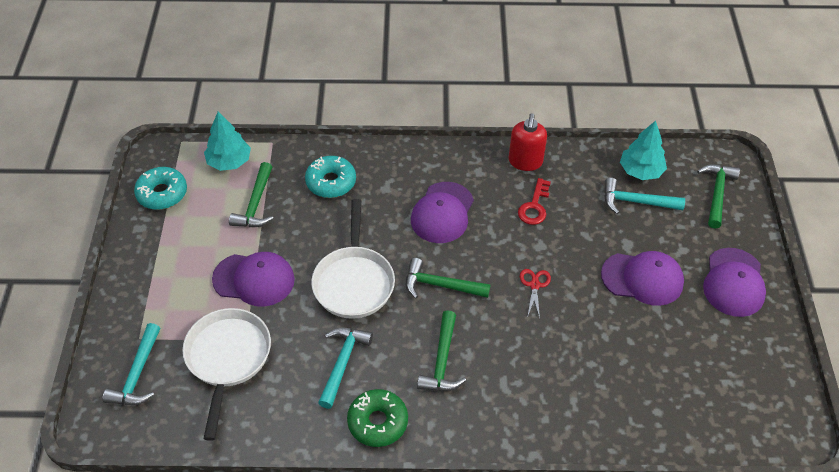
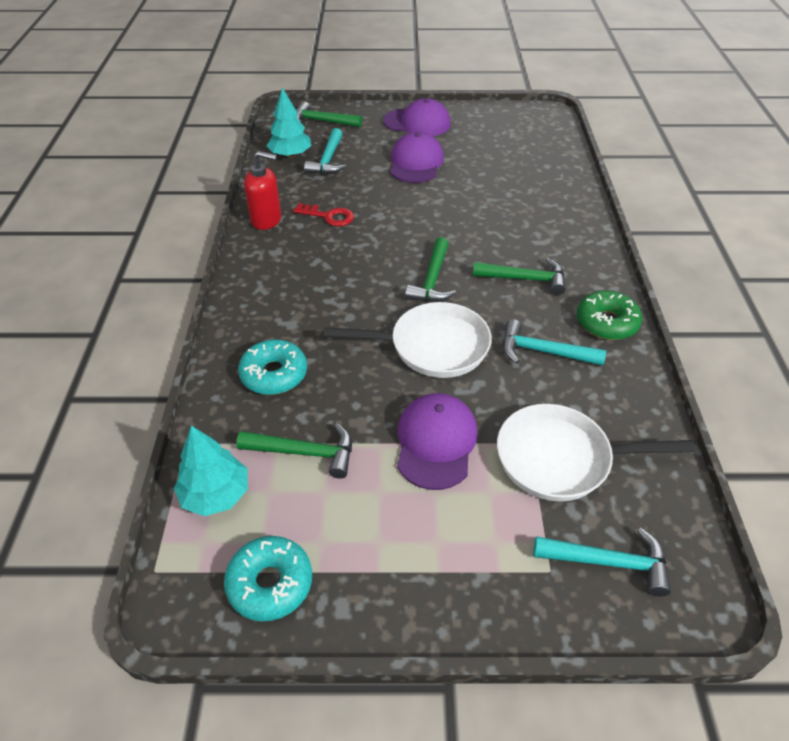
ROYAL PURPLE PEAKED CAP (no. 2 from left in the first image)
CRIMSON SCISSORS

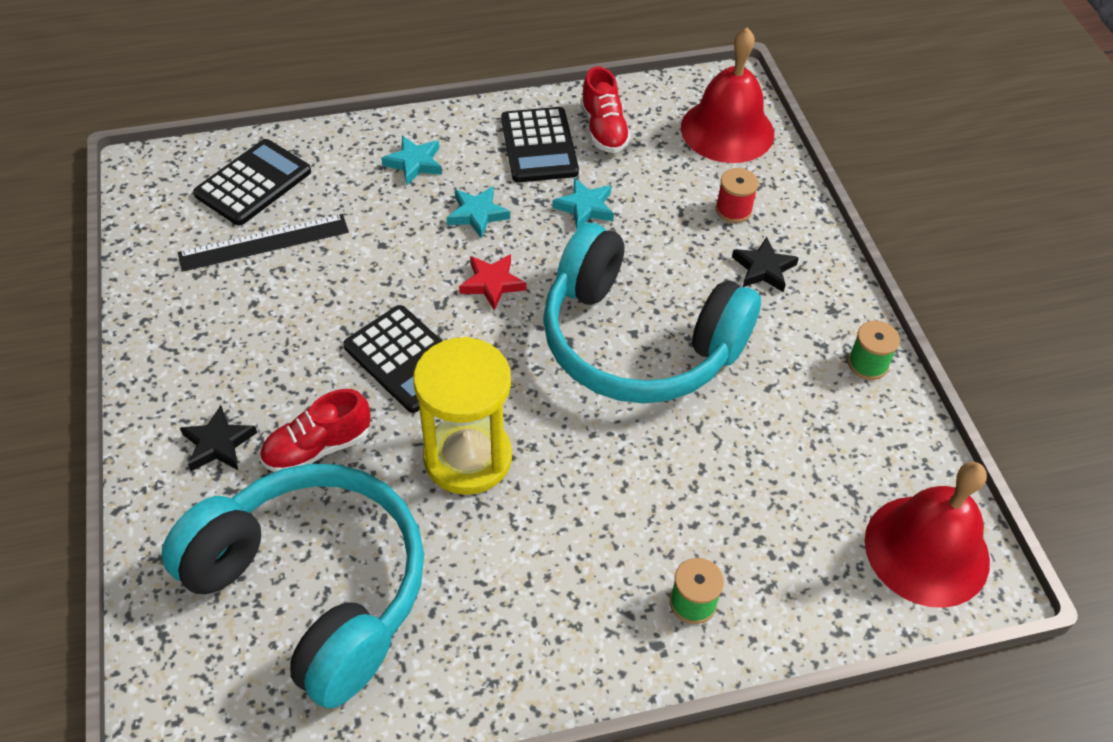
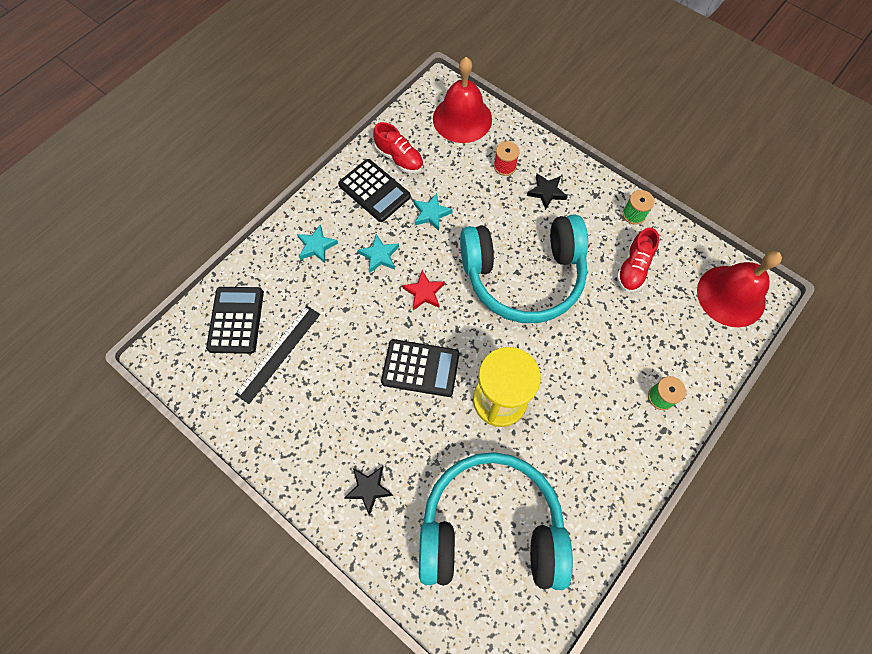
CRIMSON SHOE (no. 2 from left)

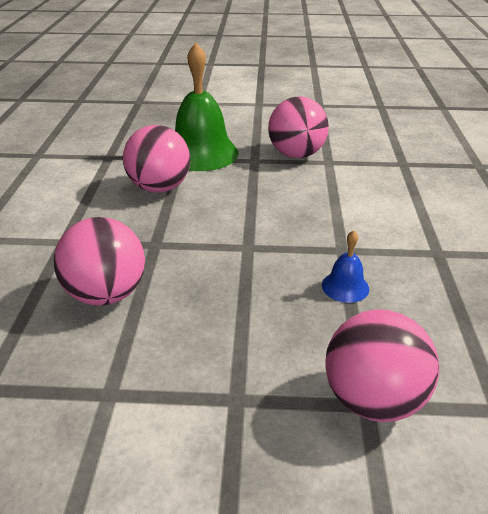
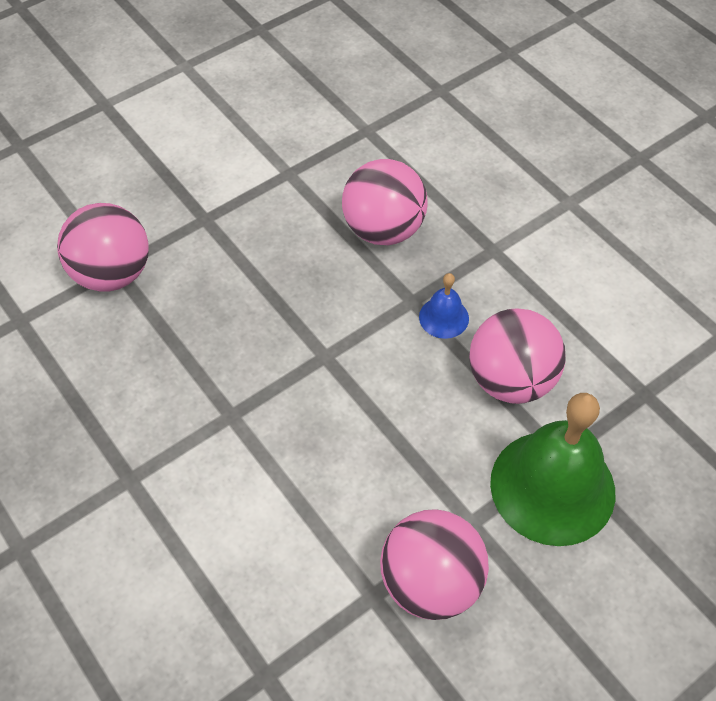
ROYAL BLUE HAND BELL

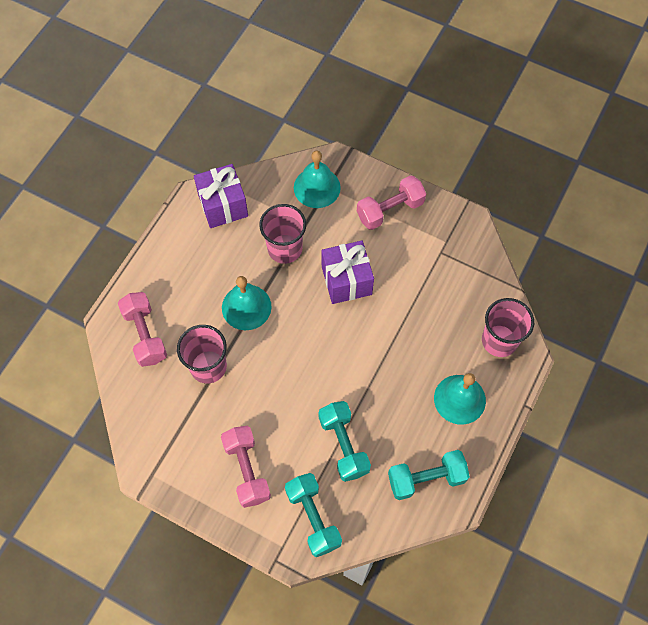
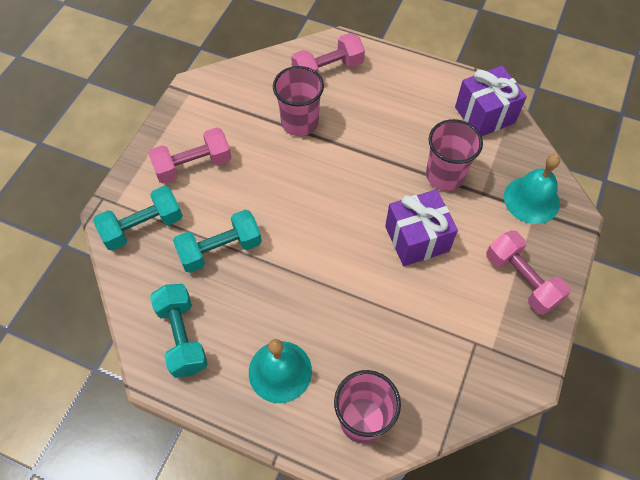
AQUA HAND BELL (no. 1 from left in the first image)

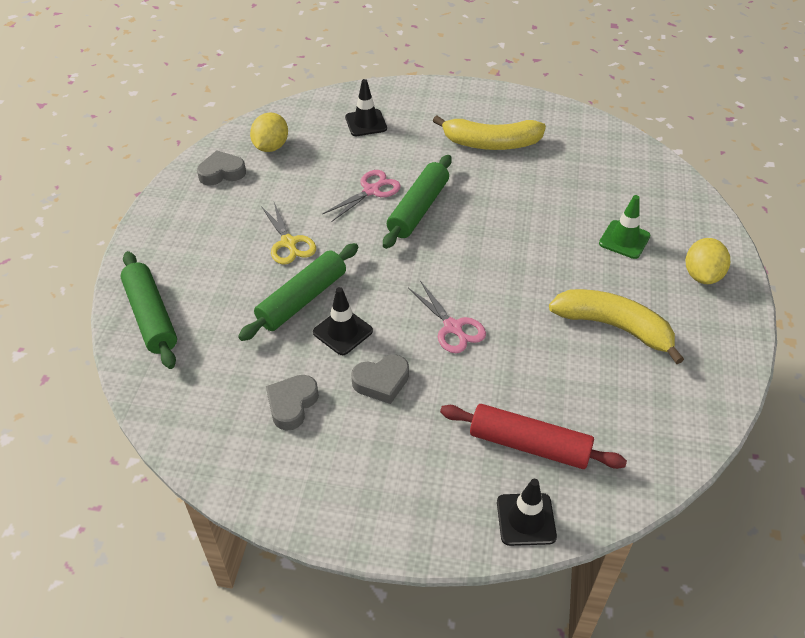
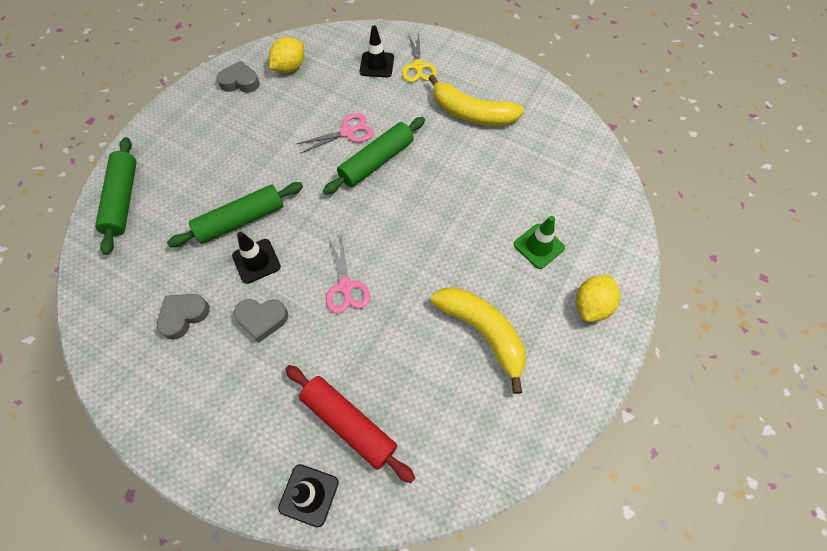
BRIGHT YELLOW SCISSORS

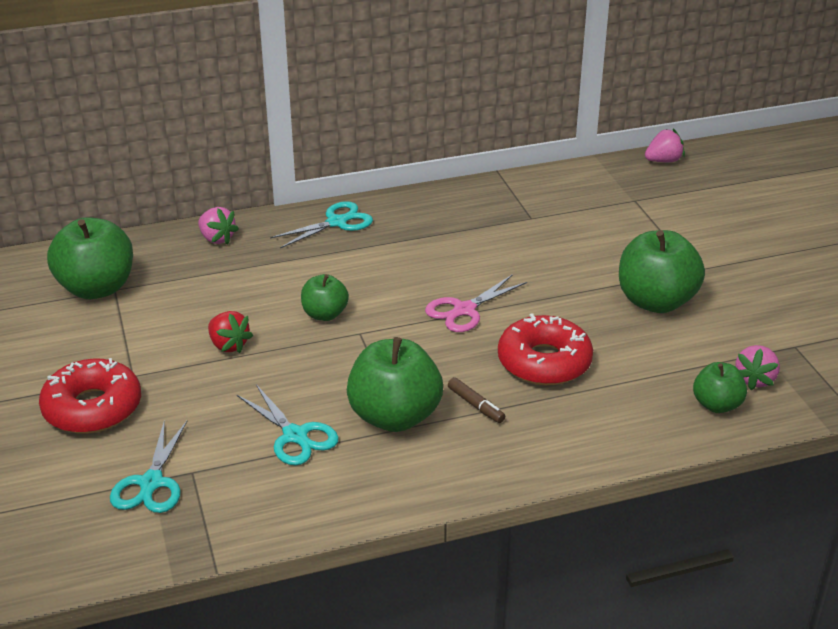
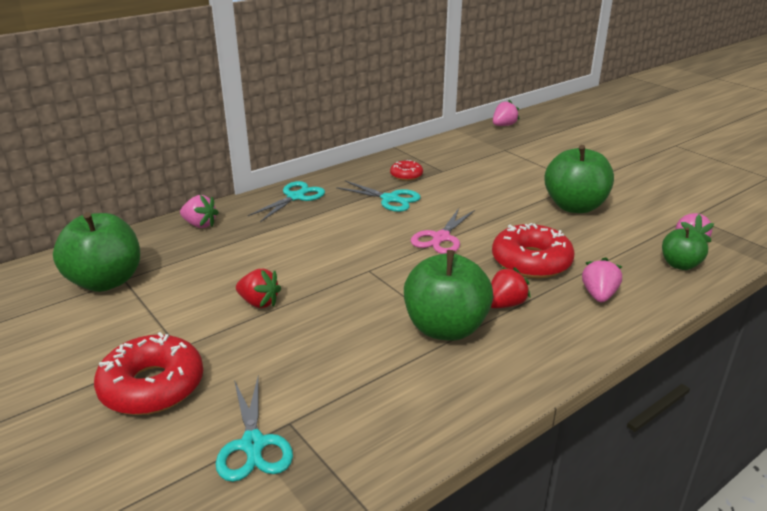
EMERALD APPLE (no. 2 from left in the first image)
CRIMSON DOUGHNUT (no. 2 from left)
ROSE-PINK STRAWBERRY (no. 3 from left)
AQUA SCISSORS (no. 3 from left)
CRIMSON STRAWBERRY (no. 2 from left)

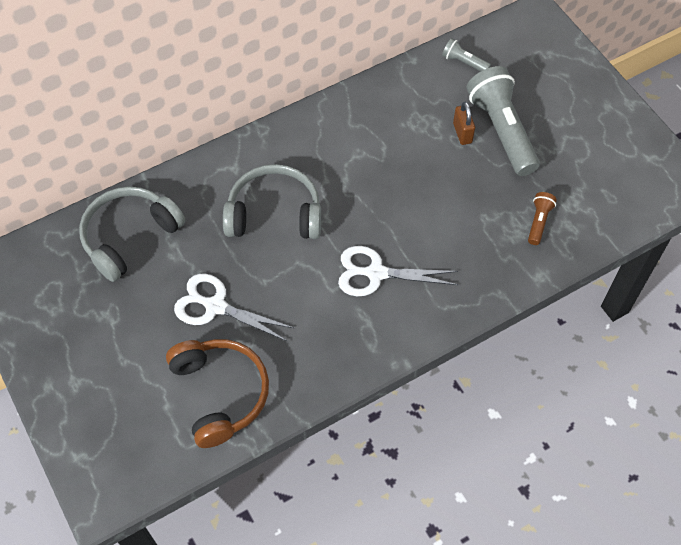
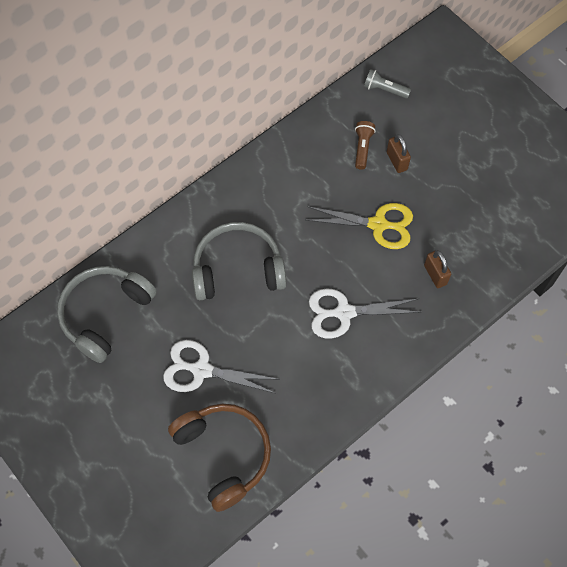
GREY TORCH (no. 2 from left in the first image)
BRIGHT YELLOW SCISSORS
DARK BROWN LOCK (no. 2 from left)
DARK BROWN TORCH

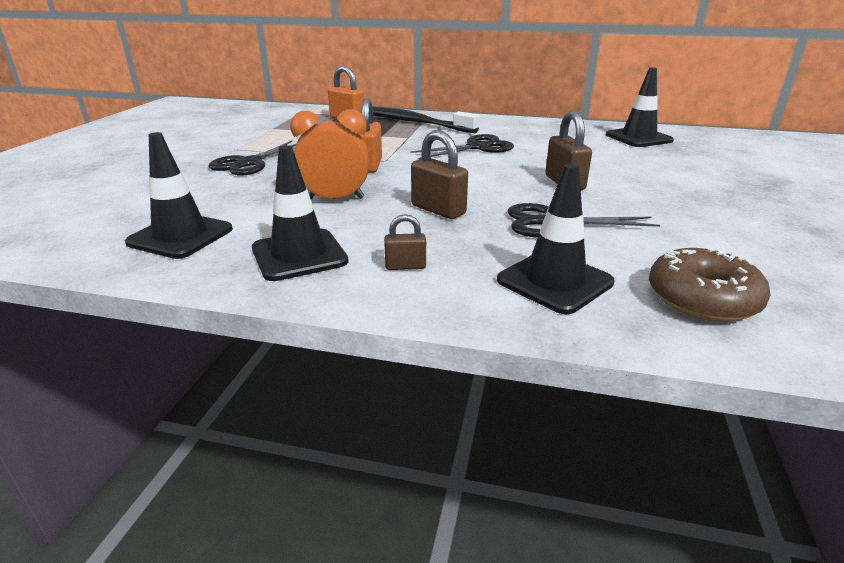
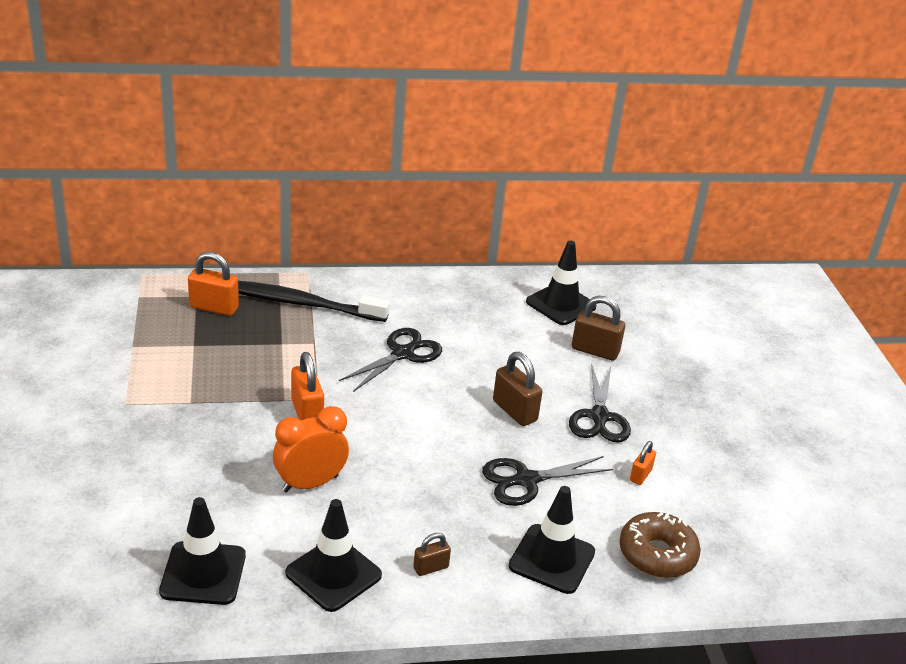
BRIGHT ORANGE LOCK (no. 3 from left)
JET-BLACK SCISSORS (no. 3 from left)
DARK BROWN LOCK (no. 3 from left)

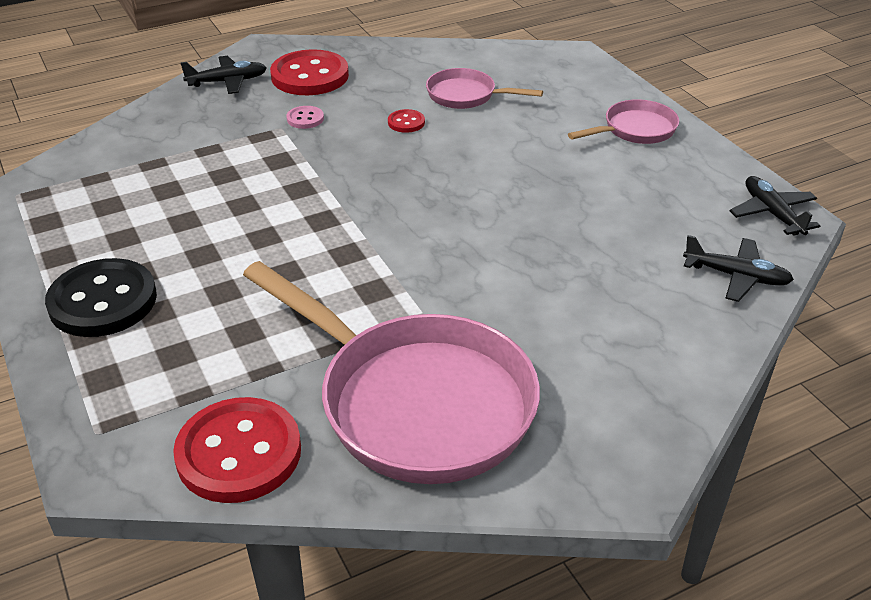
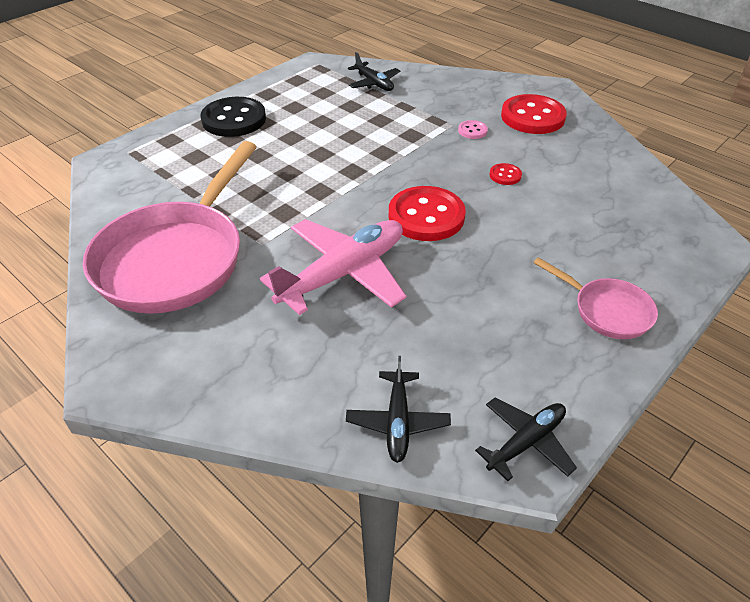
ROSE-PINK SKILLET (no. 2 from left in the first image)
ROSE-PINK AEROPLANE
CRIMSON SEWING BUTTON (no. 1 from left)
JET-BLACK AEROPLANE (no. 1 from left)

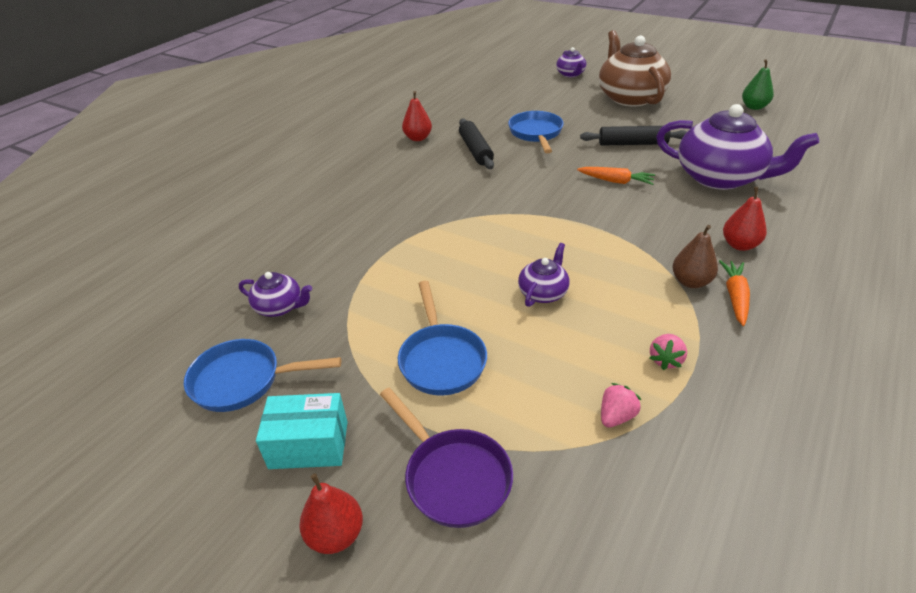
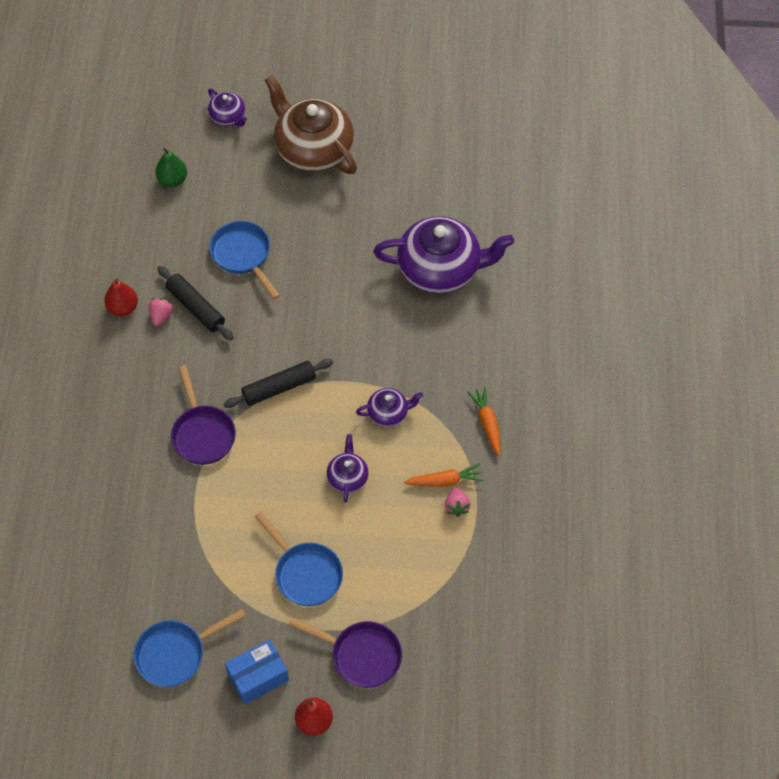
DARK BROWN PEAR
CRIMSON PEAR (no. 3 from left in the first image)
ROYAL PURPLE SKILLET (no. 1 from left)
ROYAL PURPLE TEA POT (no. 3 from left)
BRIGHT ORANGE TOY CARROT (no. 1 from left)
JET-BLACK DOUGH ROLLER (no. 2 from left)
ROSE-PINK STRAWBERRY (no. 1 from left)
EMERALD PEAR
ROYAL BLUE BOX

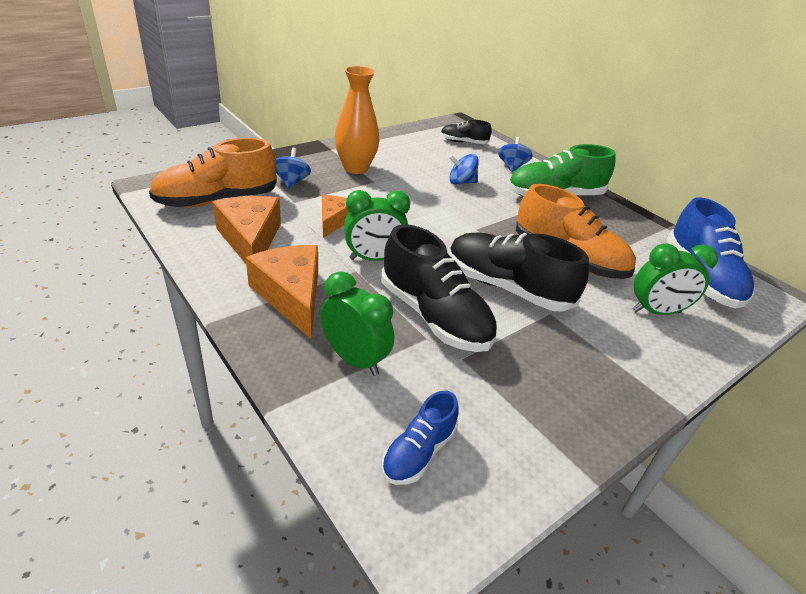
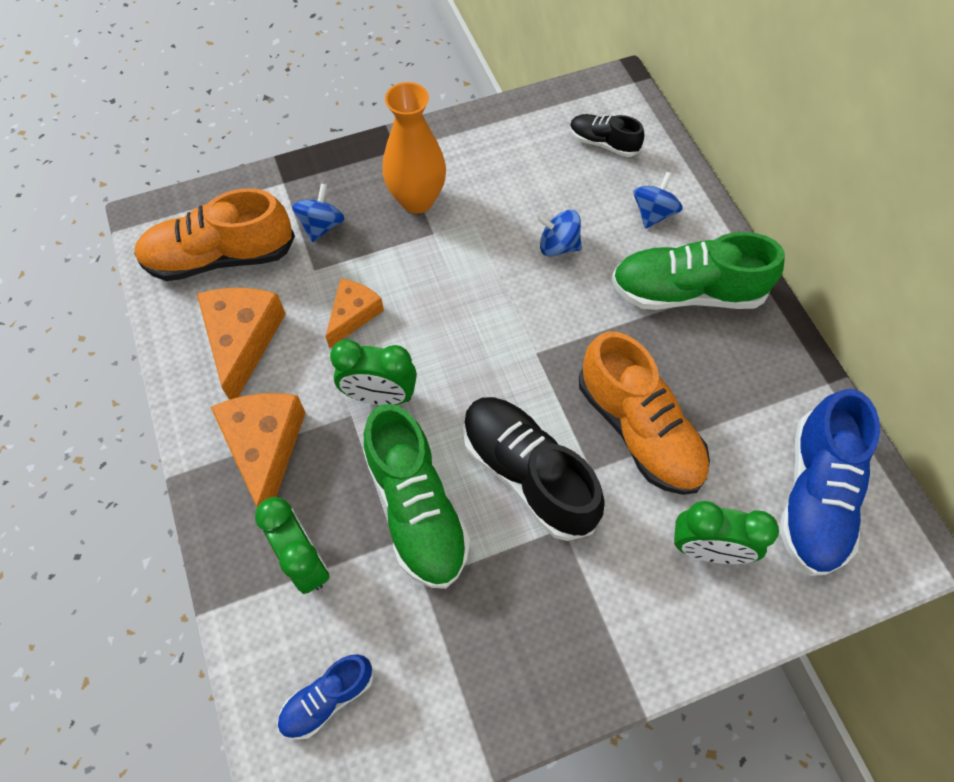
EMERALD SHOE (no. 1 from left)

